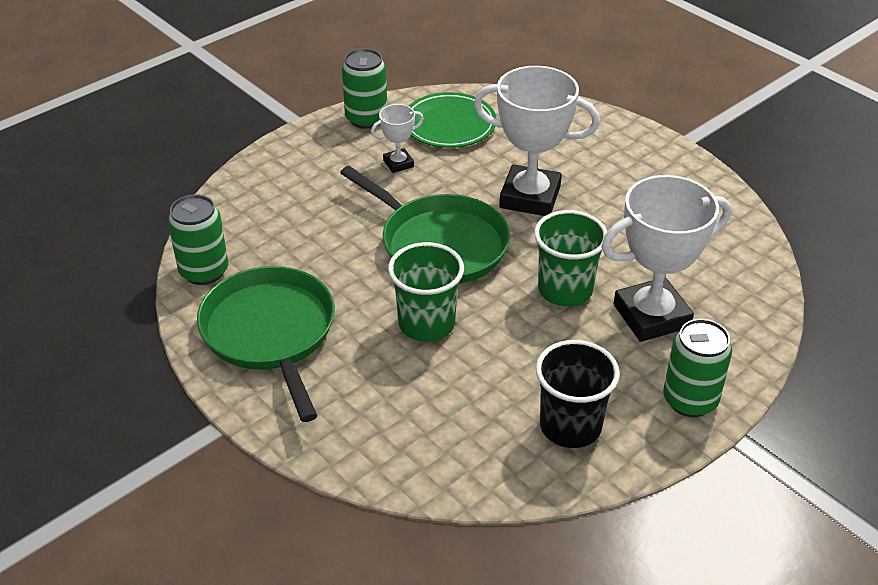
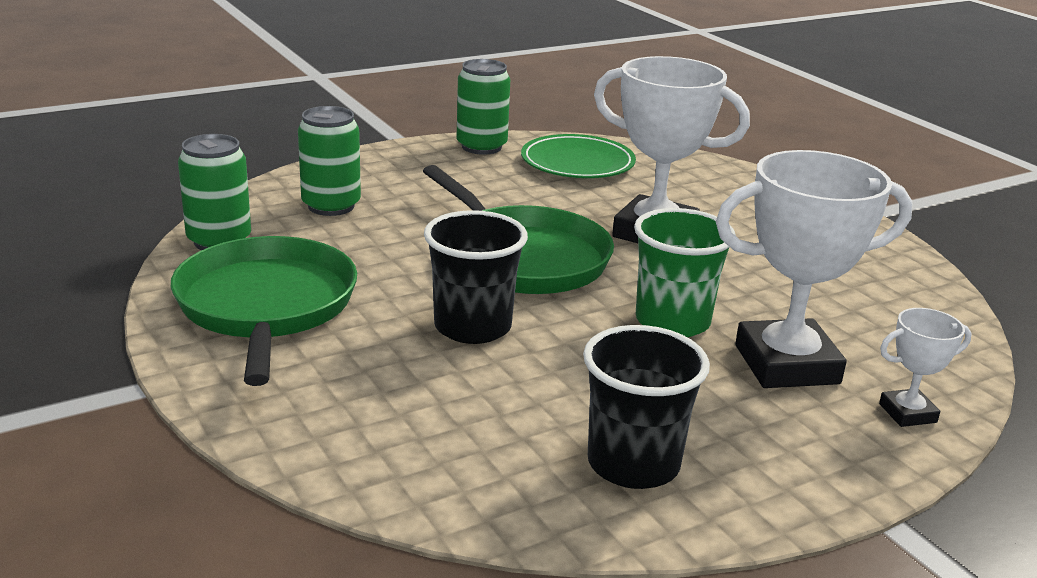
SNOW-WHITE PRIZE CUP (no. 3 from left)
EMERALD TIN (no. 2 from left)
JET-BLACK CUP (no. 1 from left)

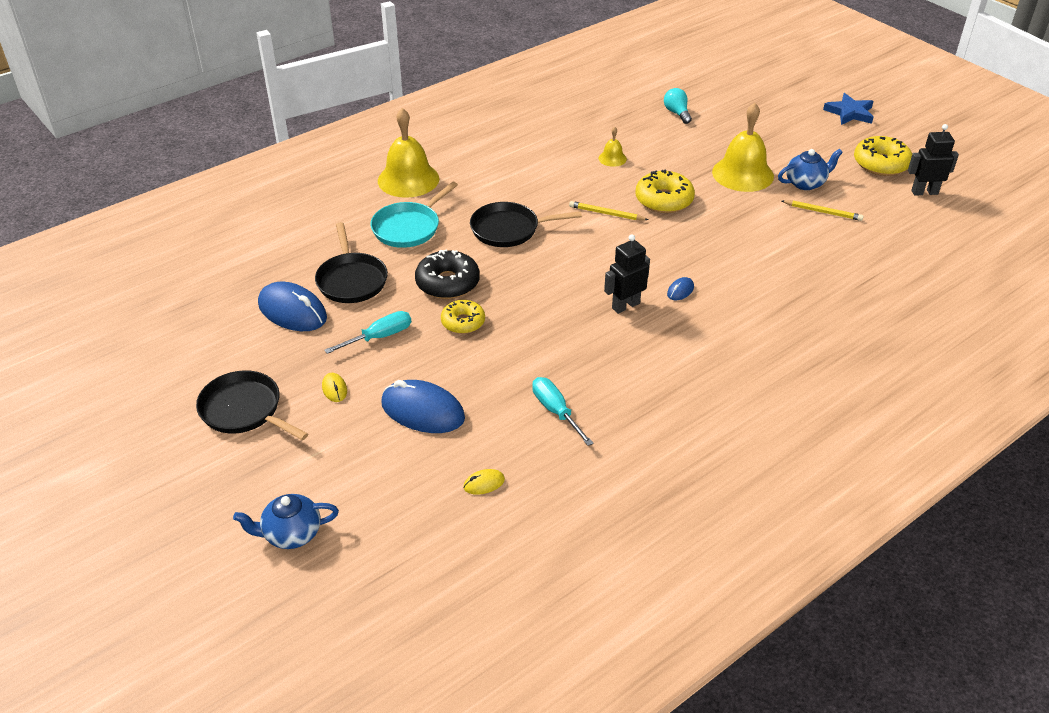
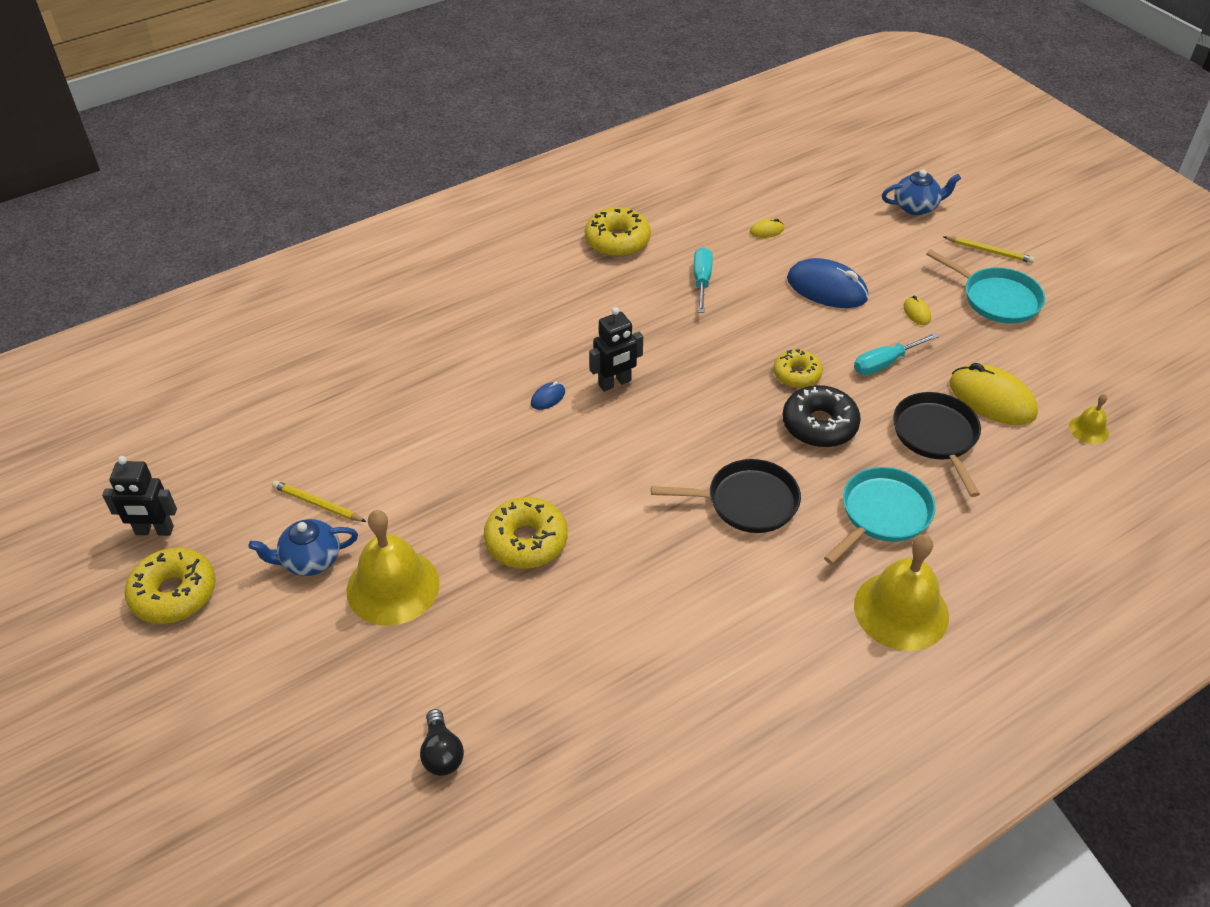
ROYAL BLUE STAR SHAPE
BRIGHT YELLOW DOUGHNUT (no. 3 from left)
BRIGHT YELLOW WOODEN PENCIL (no. 2 from left)
BRIGHT YELLOW HAND BELL (no. 3 from left)
AQUA SKILLET (no. 2 from left)
BRIGHT YELLOW COMPUTER MOUSE (no. 3 from left)
JET-BLACK LIGHTBULB
AQUA HAND SCREWDRIVER (no. 1 from left)

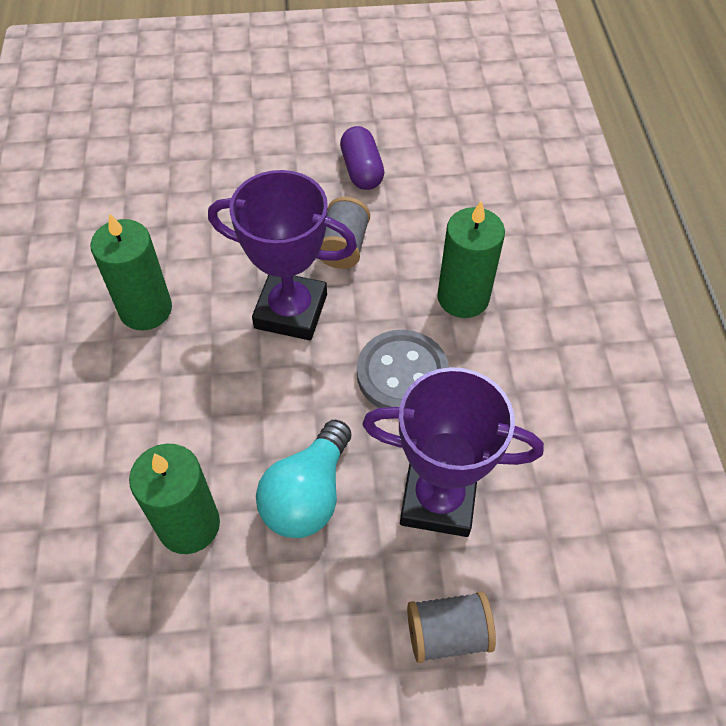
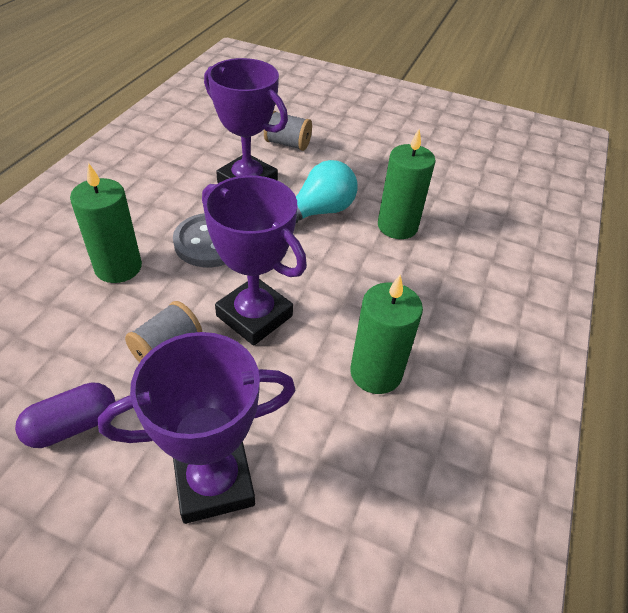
ROYAL PURPLE PRIZE CUP (no. 1 from left)
ROYAL PURPLE PILL

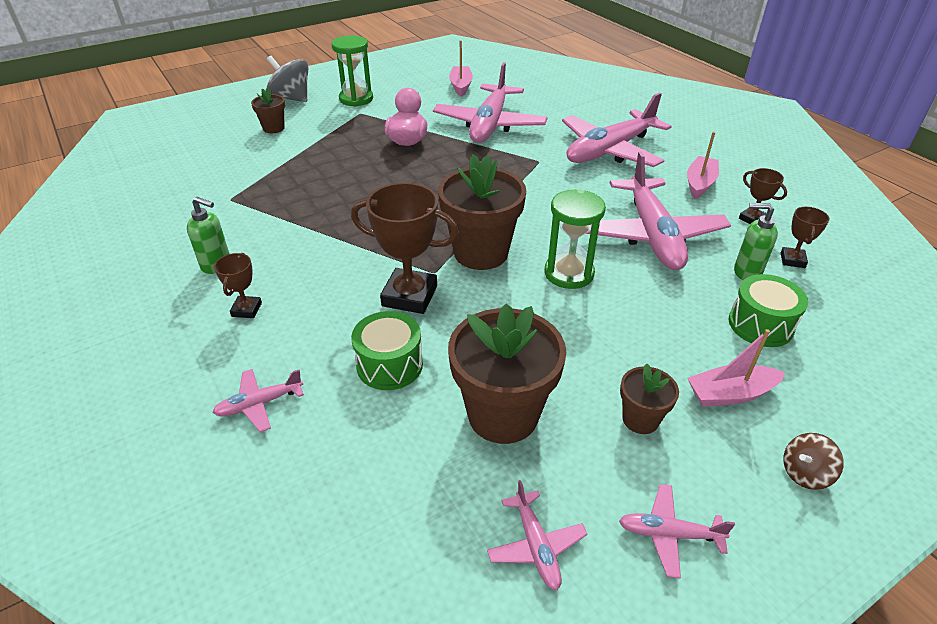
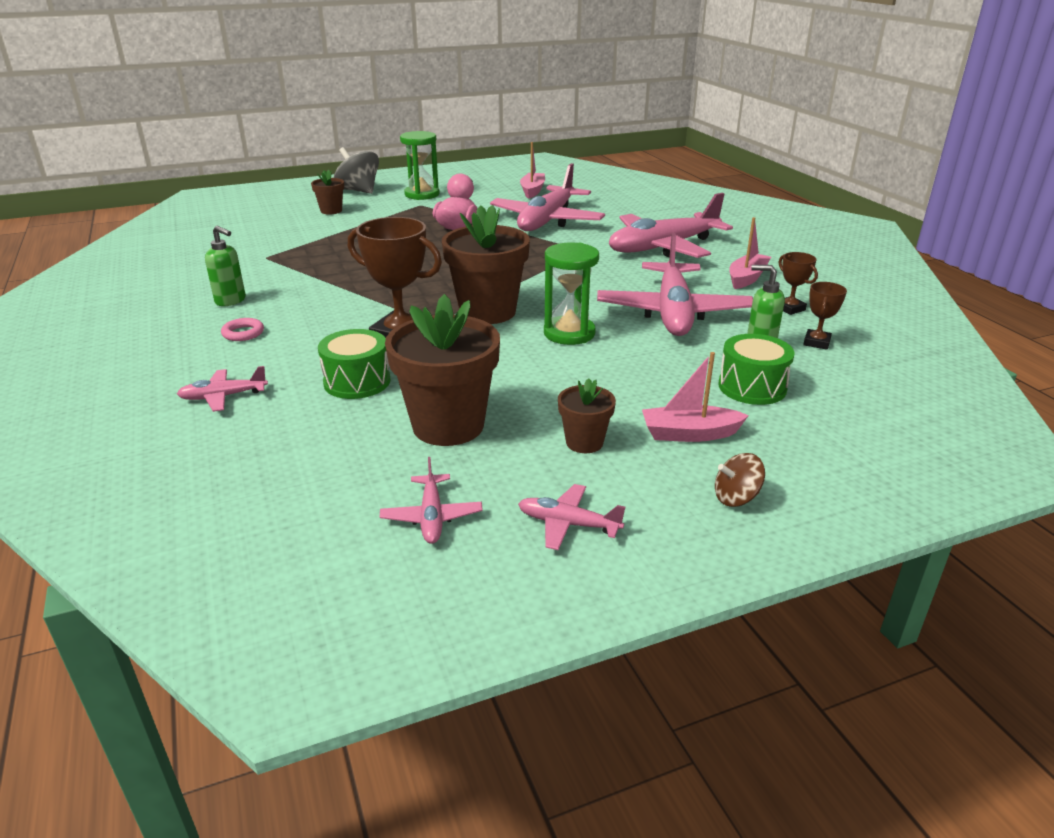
ROSE-PINK RING

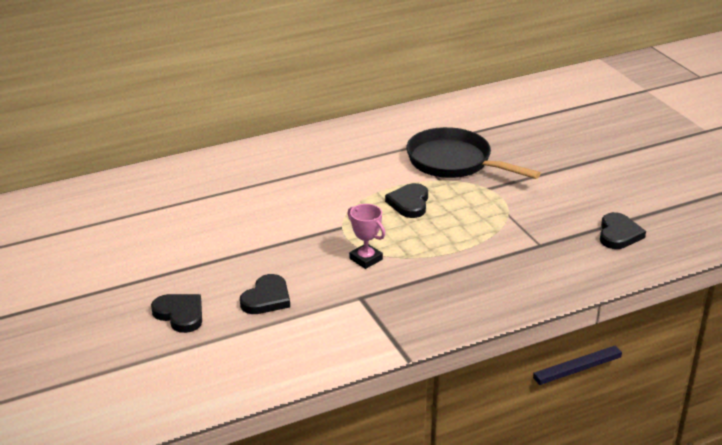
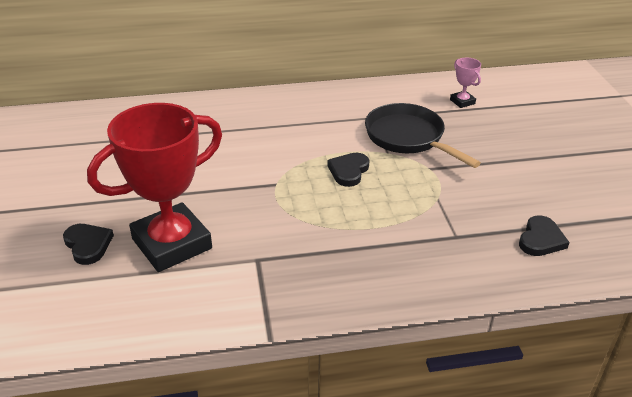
ROSE-PINK PRIZE CUP
CRIMSON PRIZE CUP

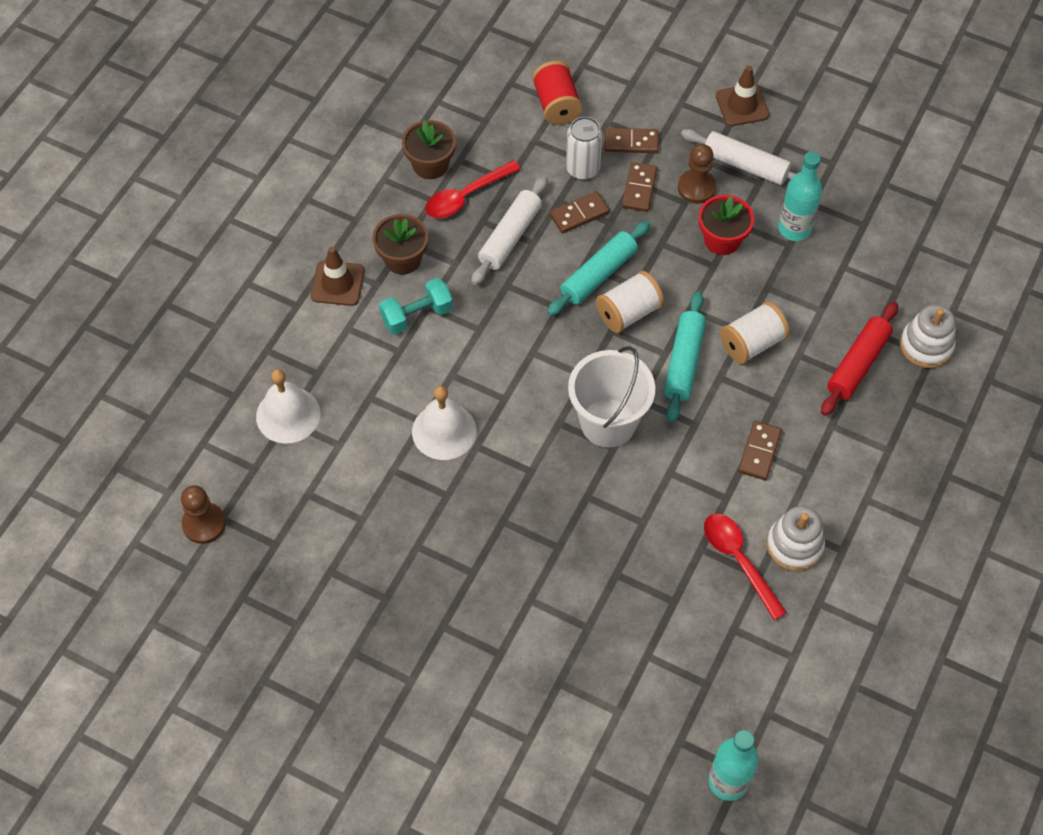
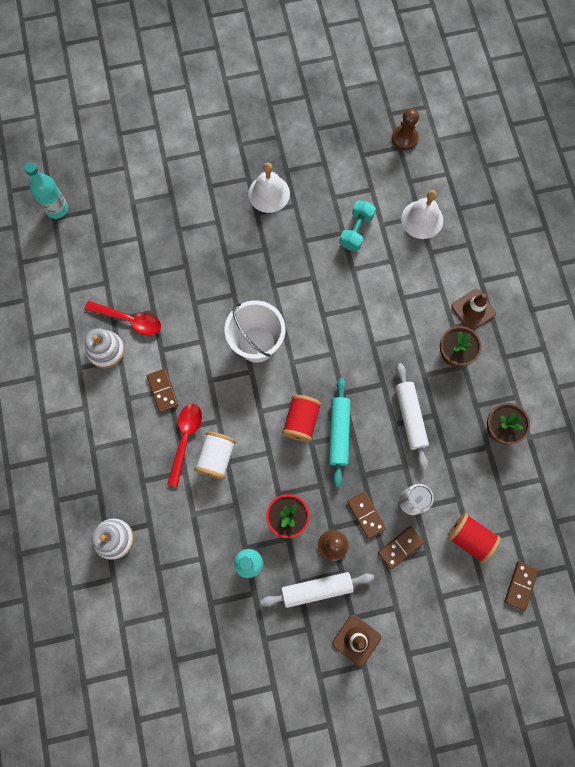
AQUA DOUGH ROLLER (no. 2 from left in the first image)
CRIMSON DOUGH ROLLER
AQUA FREE WEIGHT
SNOW-WHITE HAND BELL (no. 1 from left)
CRIMSON TEASPOON (no. 2 from left)
DARK BROWN DOMINO PIECE (no. 4 from left)
CRIMSON BOBBIN (no. 1 from left)

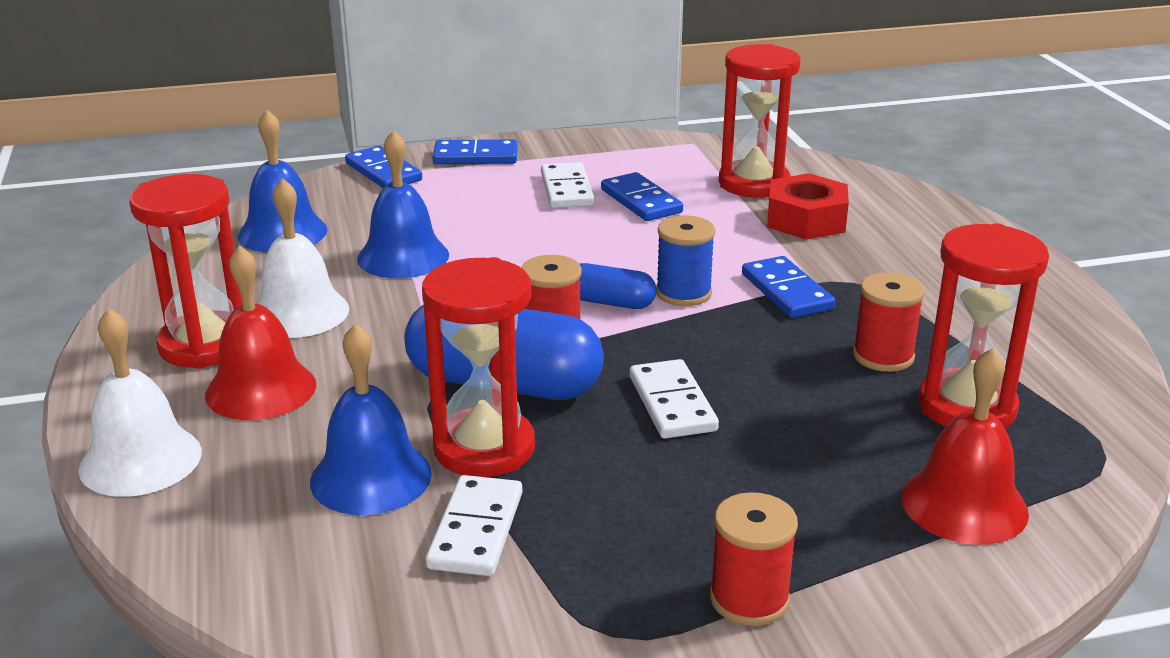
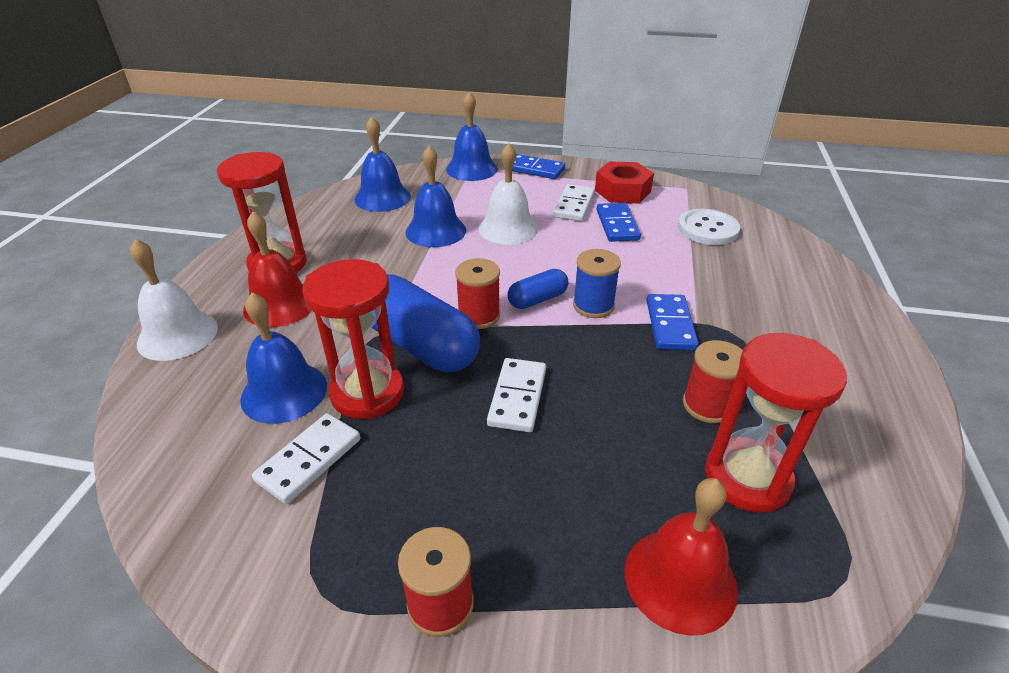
SNOW-WHITE HAND BELL (no. 2 from left)
CRIMSON HEX NUT
ROYAL BLUE HAND BELL (no. 4 from left)
SNOW-WHITE SEWING BUTTON
ROYAL BLUE PILL (no. 2 from left)

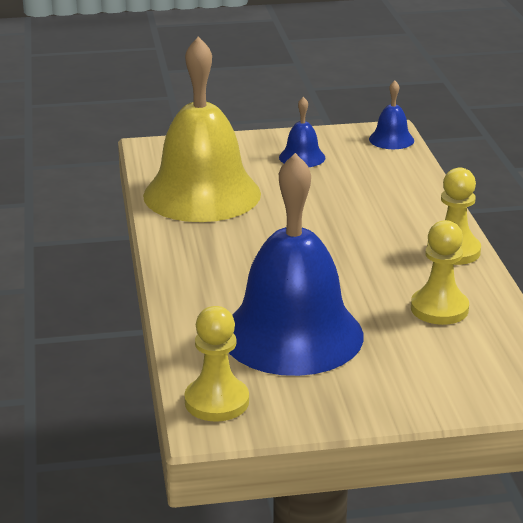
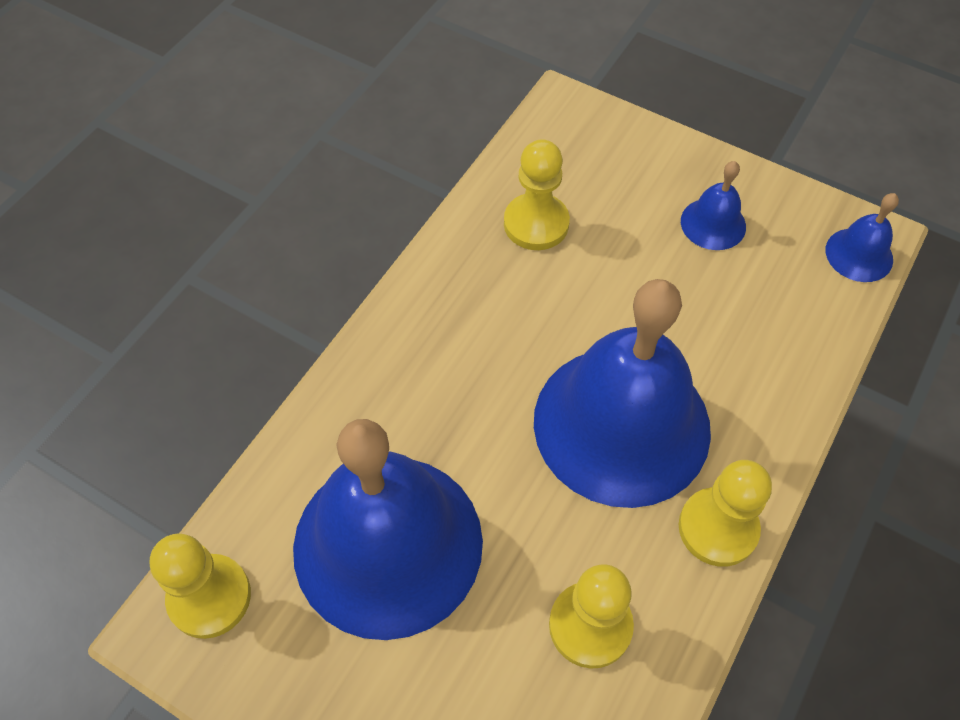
ROYAL BLUE HAND BELL (no. 2 from left)
BRIGHT YELLOW CHESS PAWN (no. 2 from left)

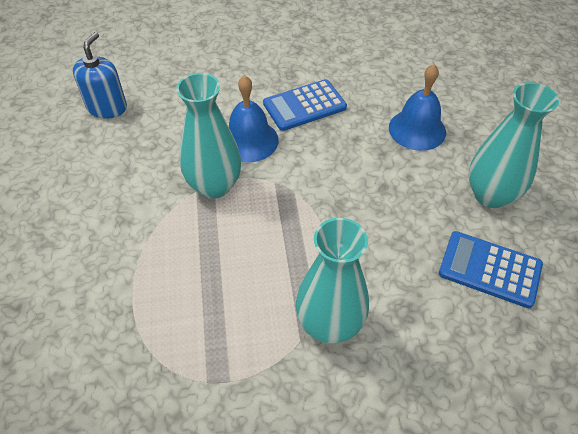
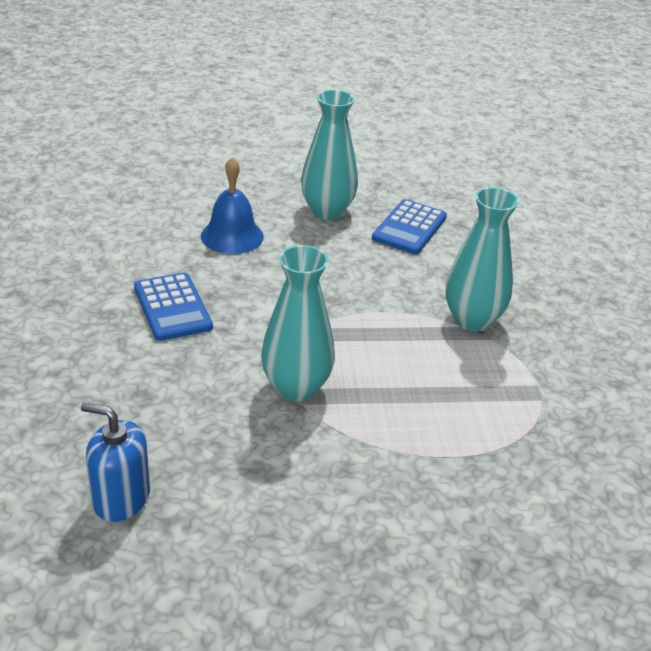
ROYAL BLUE HAND BELL (no. 1 from left in the first image)

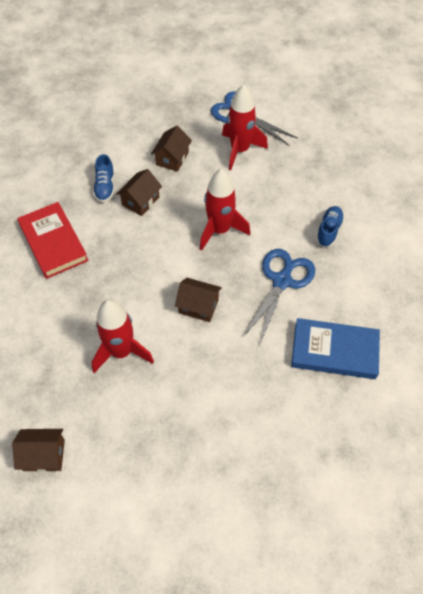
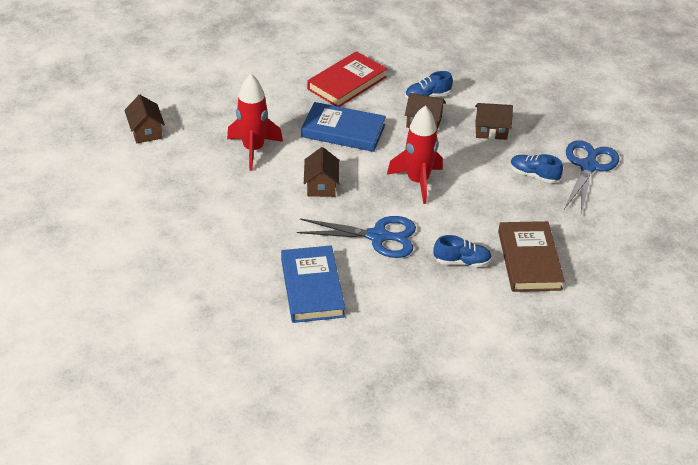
ROYAL BLUE BOOK (no. 2 from left)
DARK BROWN BOOK
ROYAL BLUE SHOE (no. 3 from left)

